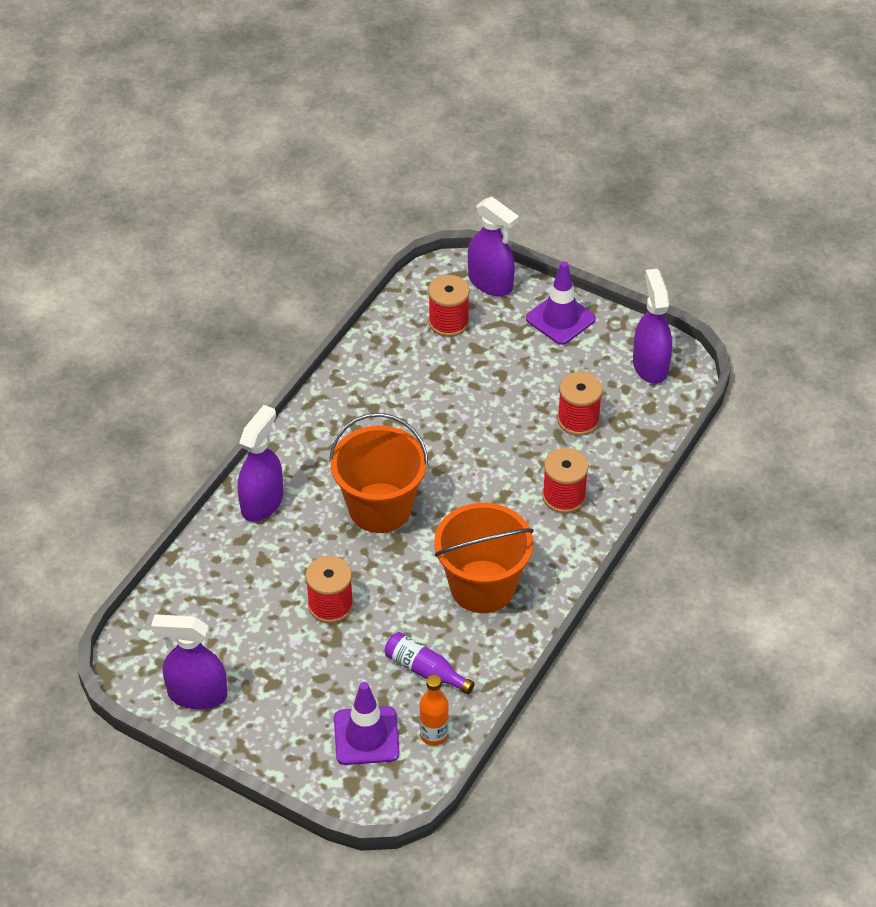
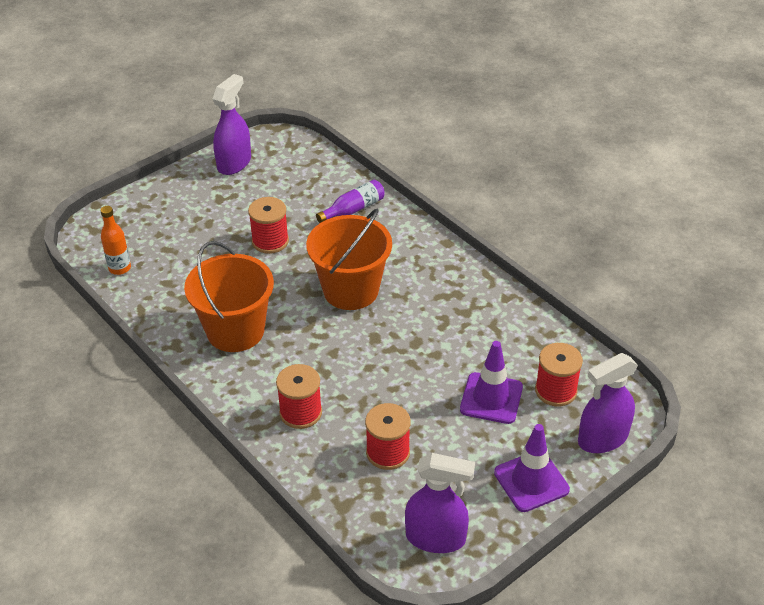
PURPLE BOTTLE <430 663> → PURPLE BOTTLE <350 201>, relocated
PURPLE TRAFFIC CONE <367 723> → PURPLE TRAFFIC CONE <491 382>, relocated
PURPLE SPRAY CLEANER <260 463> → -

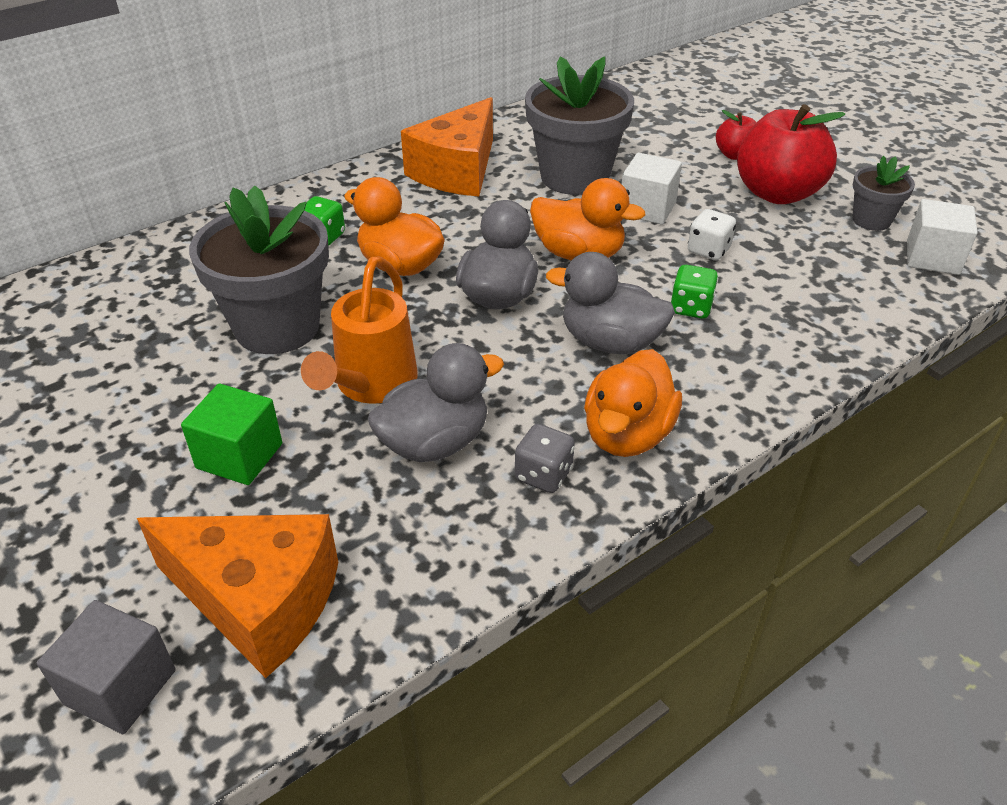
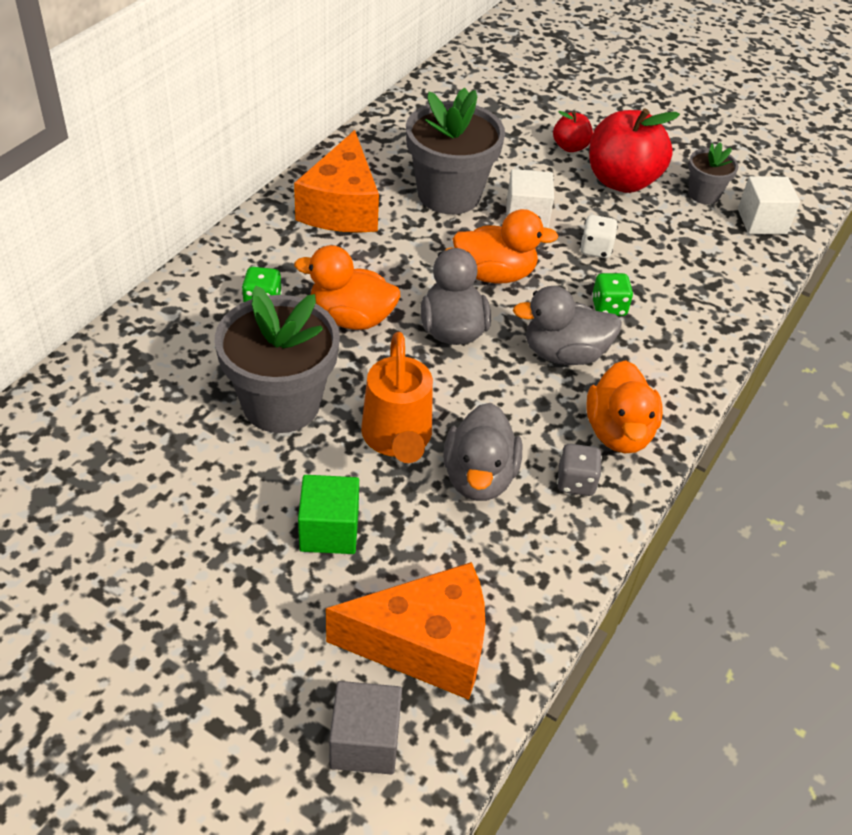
ASH-GREY RUBBER DUCK <436 402> → ASH-GREY RUBBER DUCK <482 452>, 150 degrees clockwise

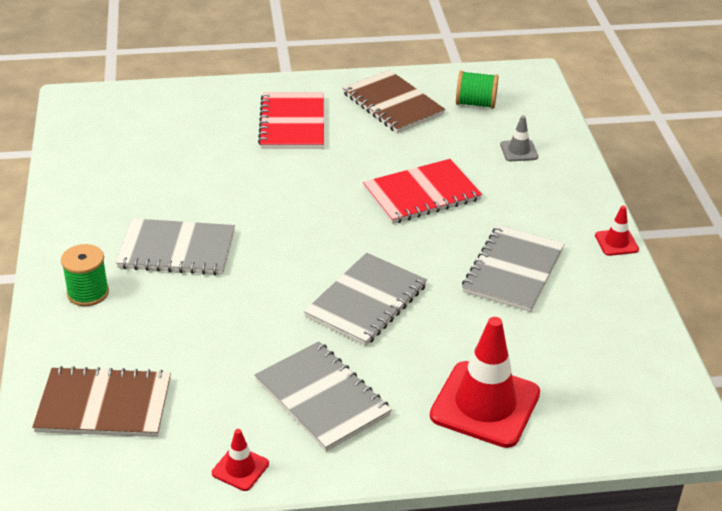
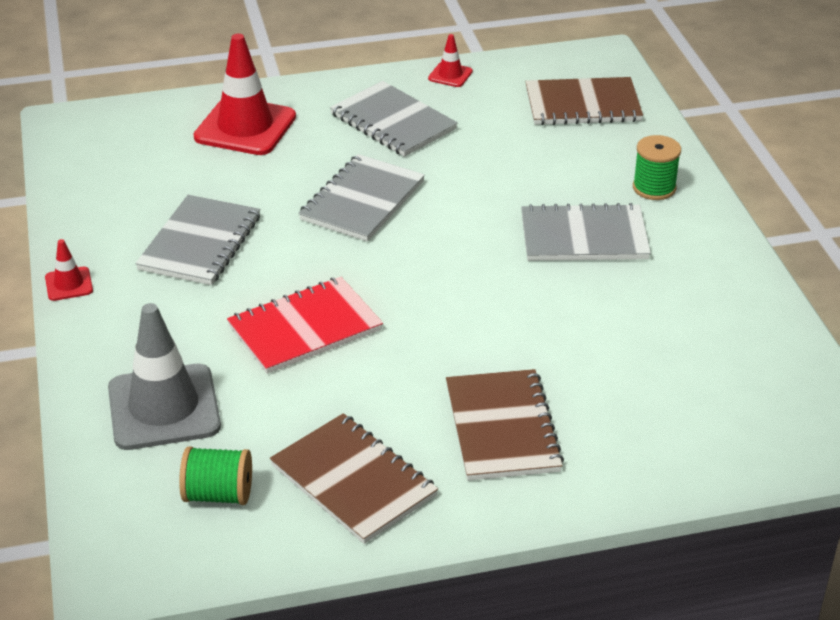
ASH-GREY TRAFFIC CONE <519 138> → ASH-GREY TRAFFIC CONE <164 376>, x2.17
SCARLET NOTEPAD <291 120> → RUSSET NOTEPAD <505 425>

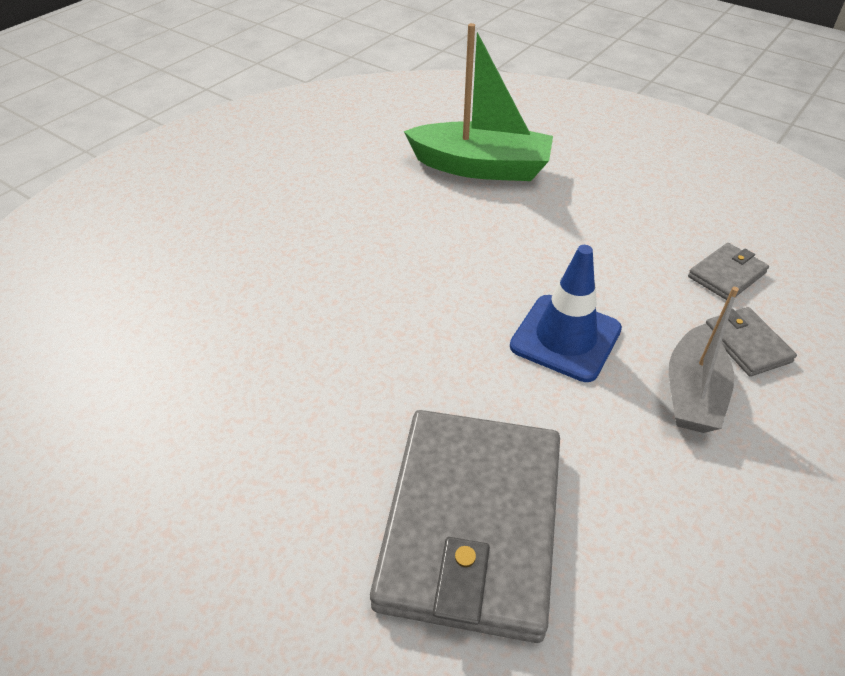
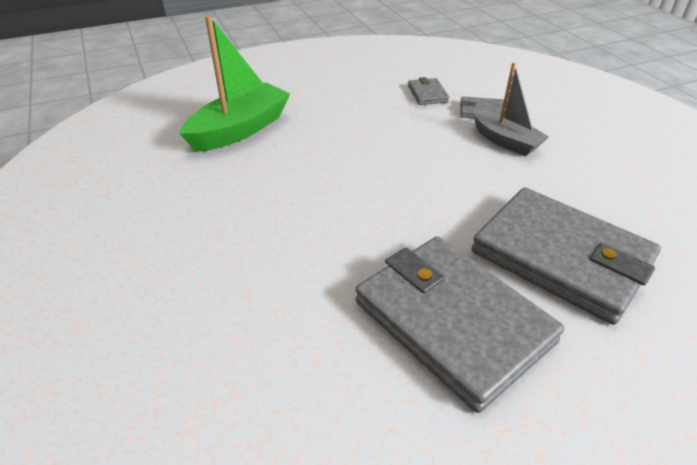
- → ASH-GREY BILLFOLD <460 324>
BLUE TRAFFIC CONE <566 313> → -

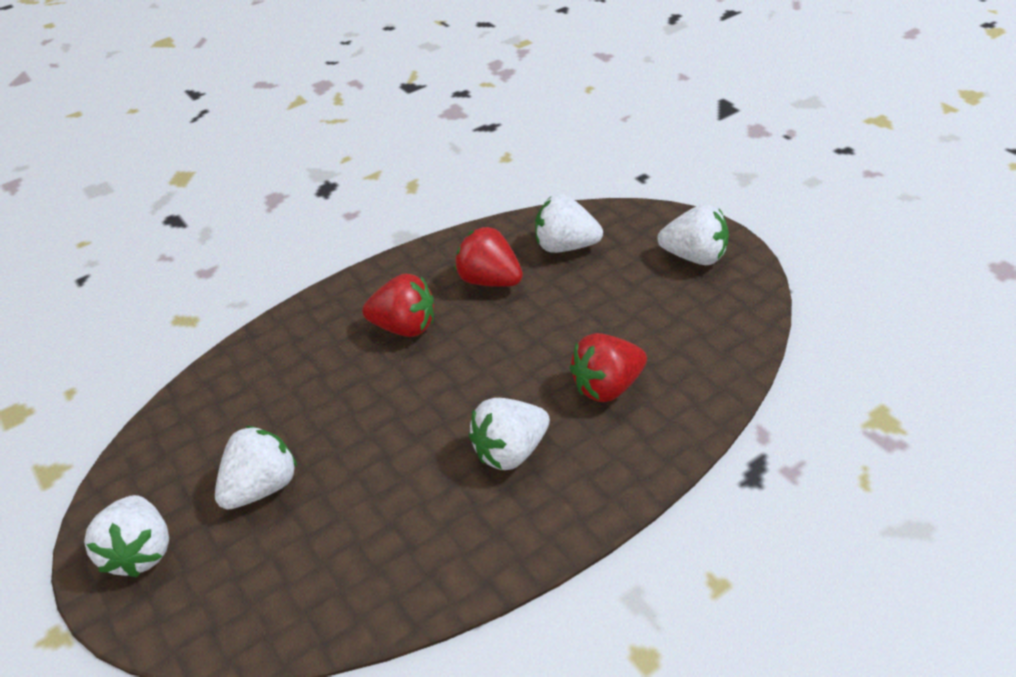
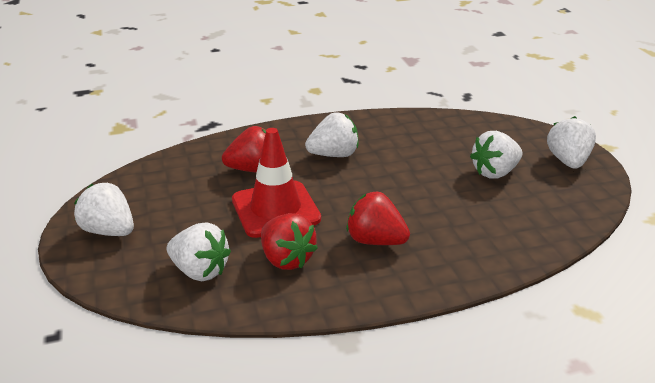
- → SCARLET TRAFFIC CONE <276 183>

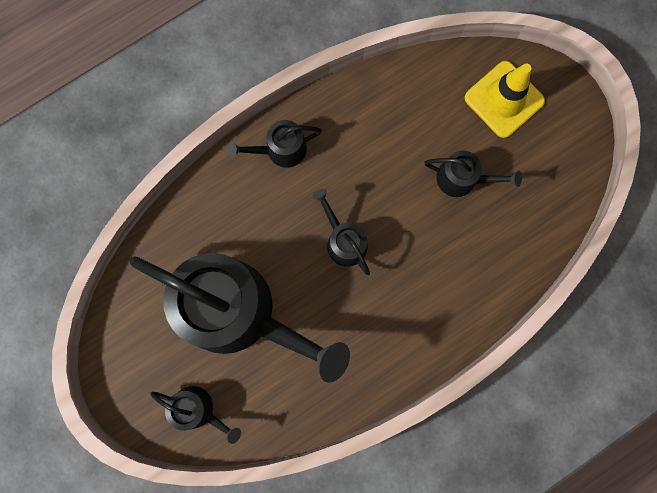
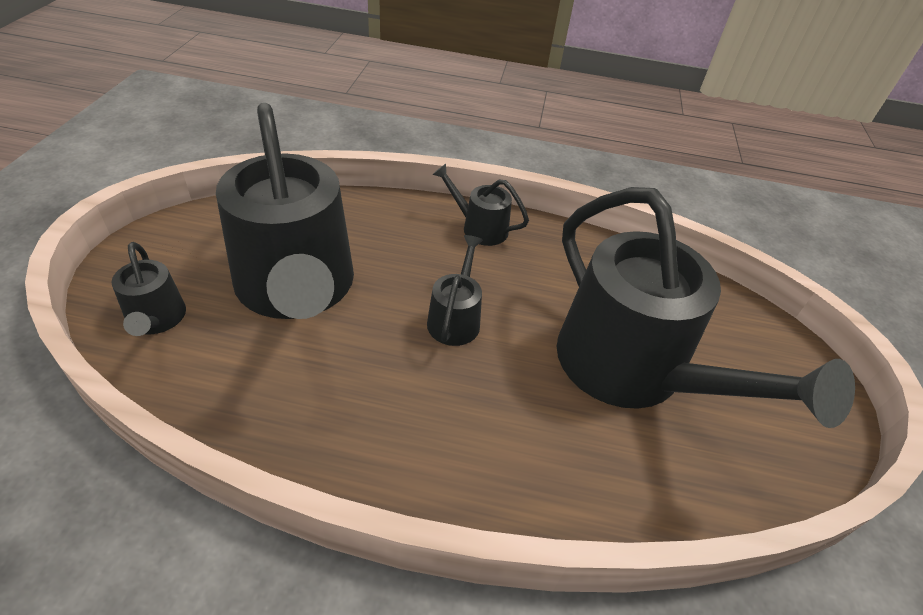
EBONY WATERING CAN <473 174> → EBONY WATERING CAN <706 307>, x2.31
BRIGHT YELLOW TRAFFIC CONE <505 99> → -

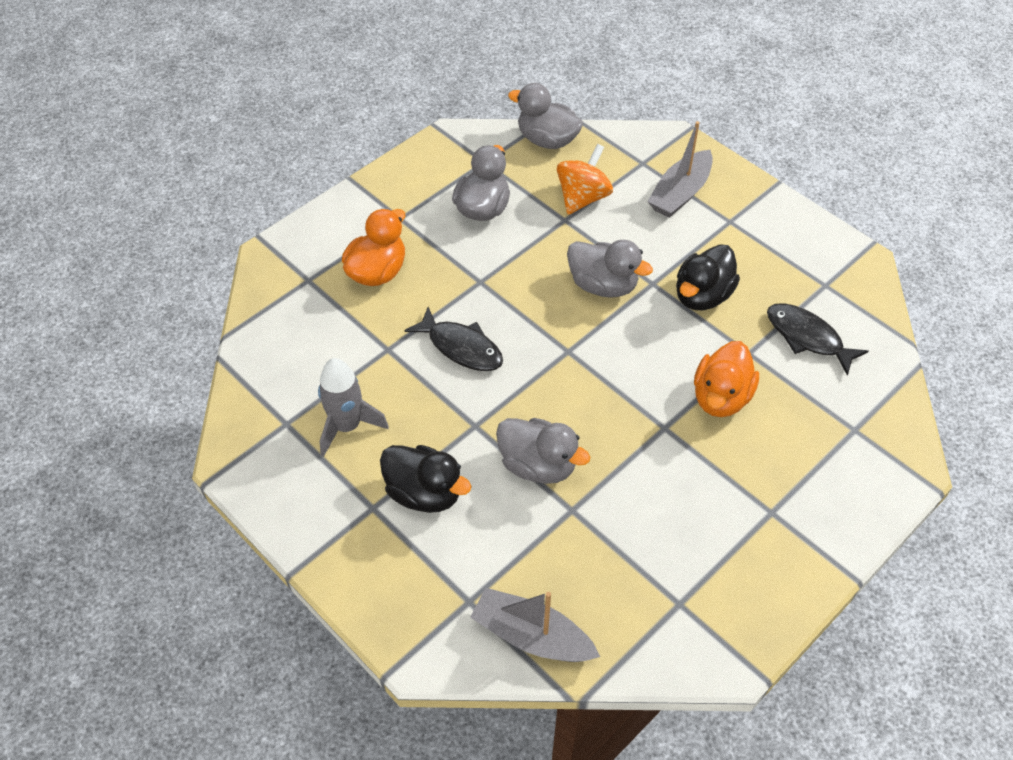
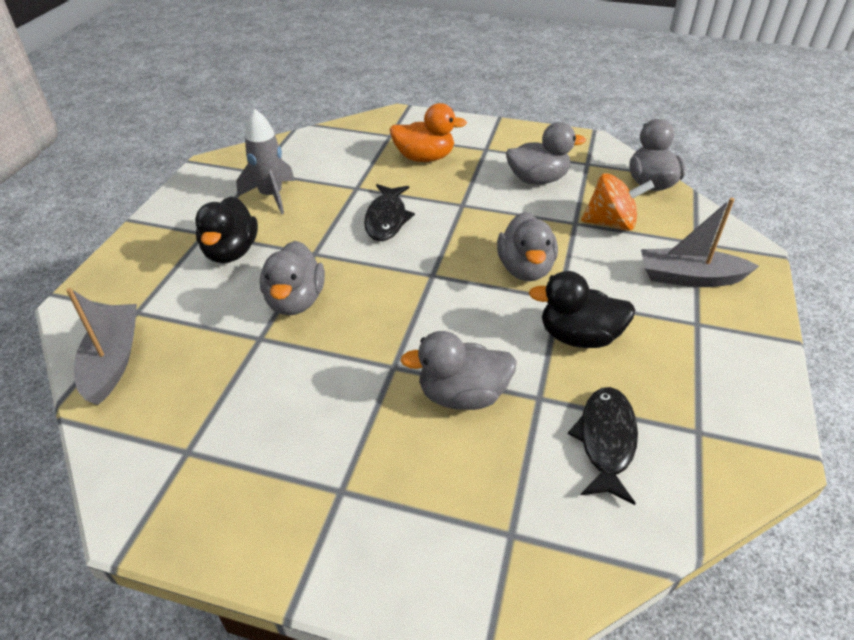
ORANGE RUBBER DUCK <726 379> → ASH-GREY RUBBER DUCK <458 370>

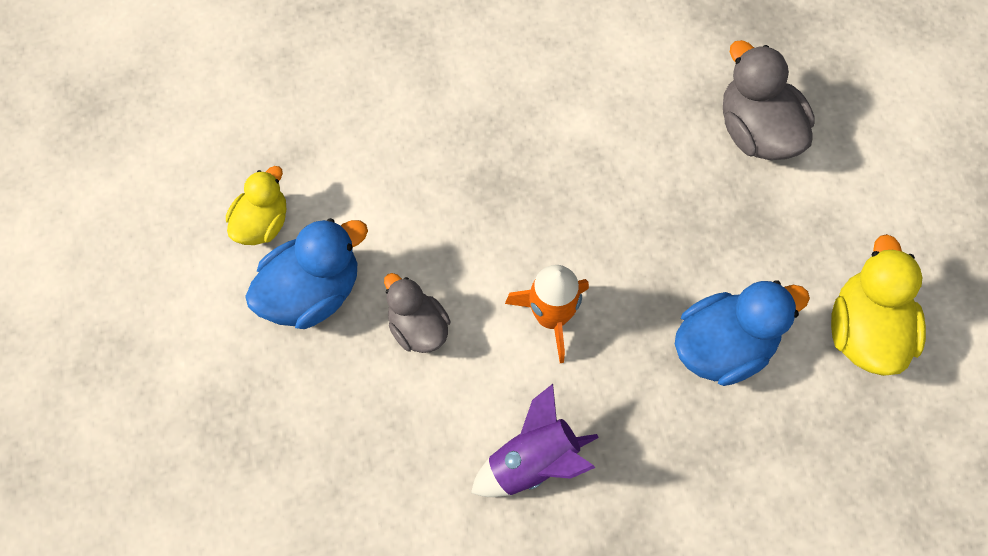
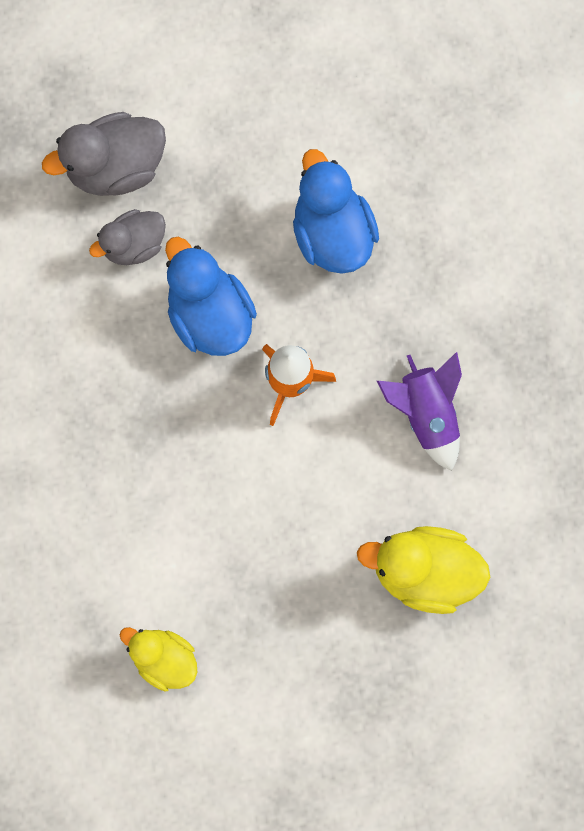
ASH-GREY RUBBER DUCK <417 313> → ASH-GREY RUBBER DUCK <127 237>, relocated
BLUE RUBBER DUCK <306 273> → BLUE RUBBER DUCK <211 296>, relocated
BRIGHT YELLOW RUBBER DUCK <878 305> → BRIGHT YELLOW RUBBER DUCK <424 570>, relocated

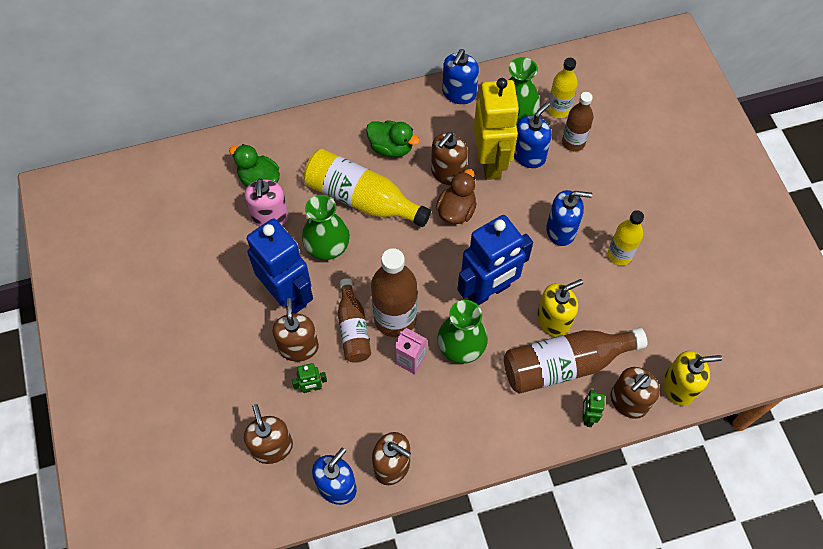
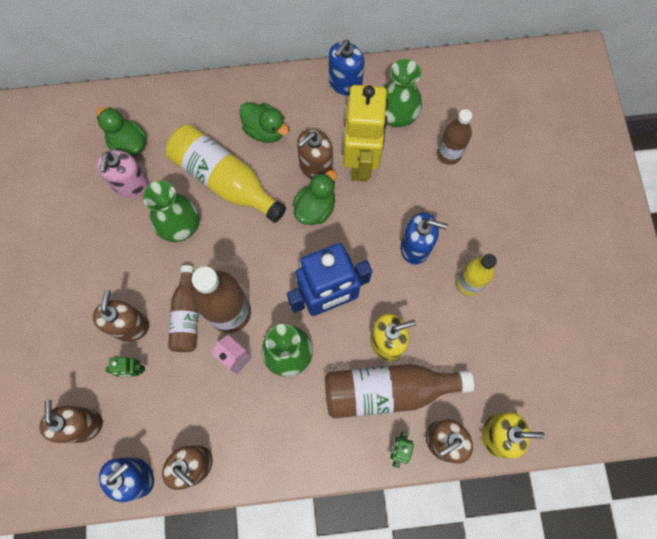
RUSSET RUBBER DUCK <456 196> → EMERALD RUBBER DUCK <314 197>
BLUE ROBOT FIGURE <280 266> → -
BLUE PUMP BOTTLE <533 135> → -
BRIGHT YELLOW BOTTLE <562 88> → -

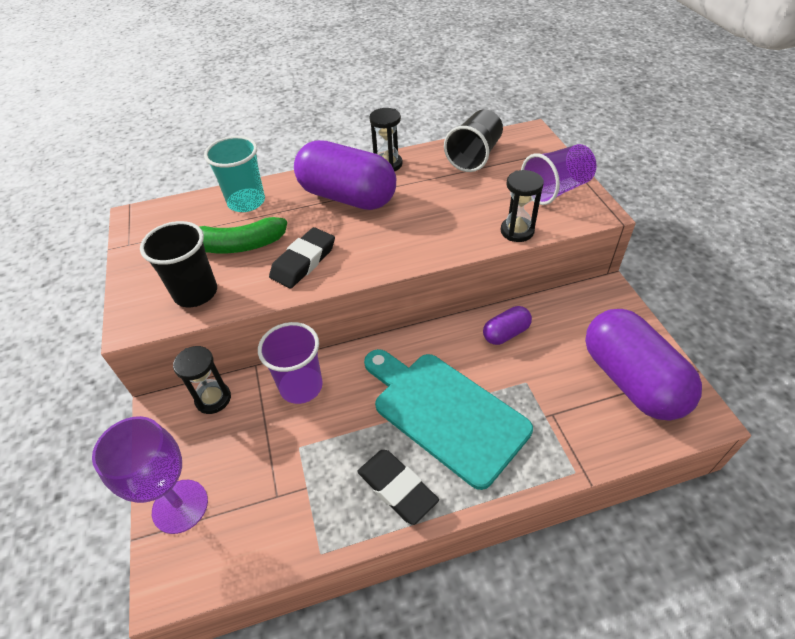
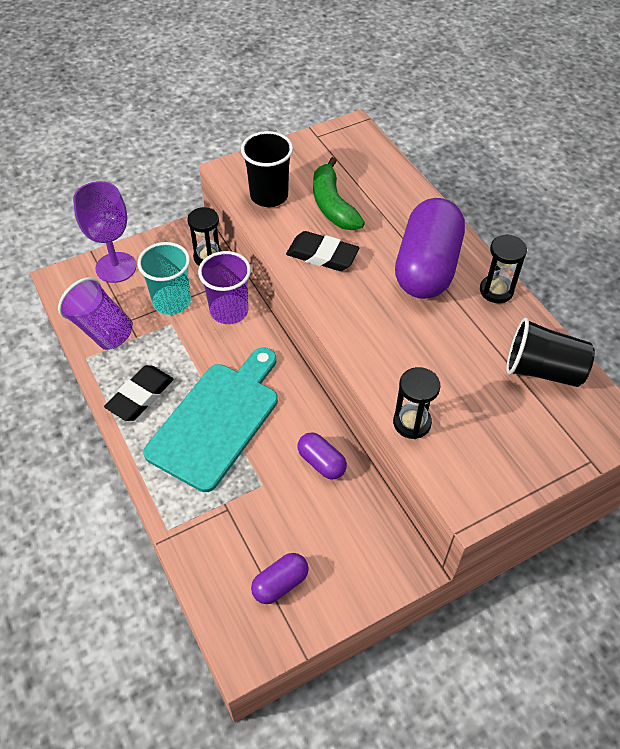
PURPLE BEAKER <559 174> → PURPLE BEAKER <95 313>, relocated
TEAL BEAKER <234 174> → TEAL BEAKER <164 278>, relocated
PURPLE PILL <643 365> → PURPLE PILL <280 578>, x0.46

